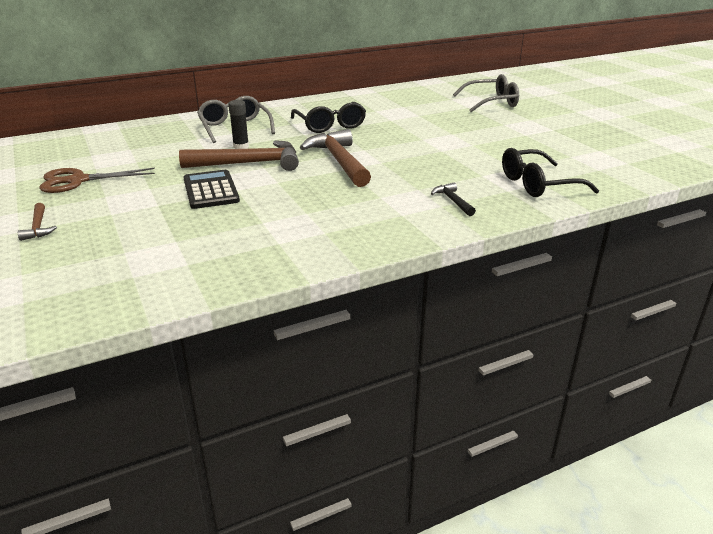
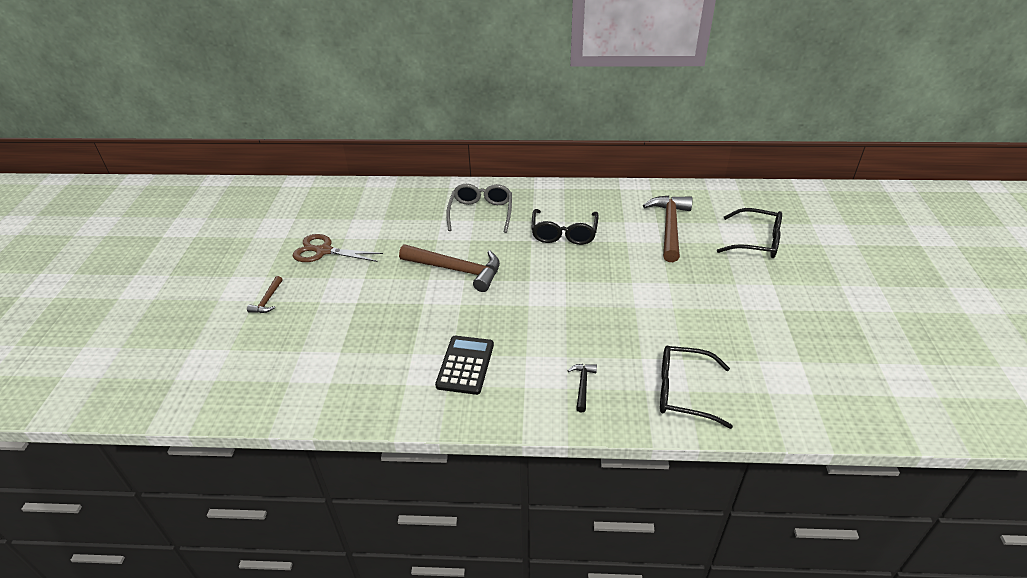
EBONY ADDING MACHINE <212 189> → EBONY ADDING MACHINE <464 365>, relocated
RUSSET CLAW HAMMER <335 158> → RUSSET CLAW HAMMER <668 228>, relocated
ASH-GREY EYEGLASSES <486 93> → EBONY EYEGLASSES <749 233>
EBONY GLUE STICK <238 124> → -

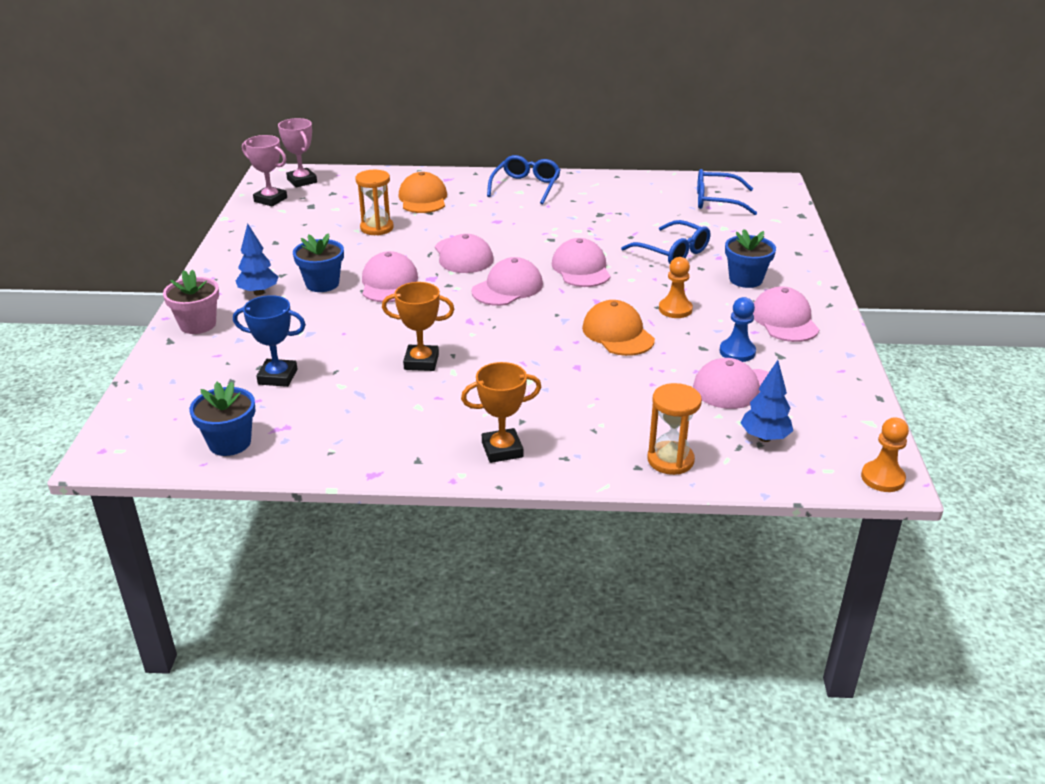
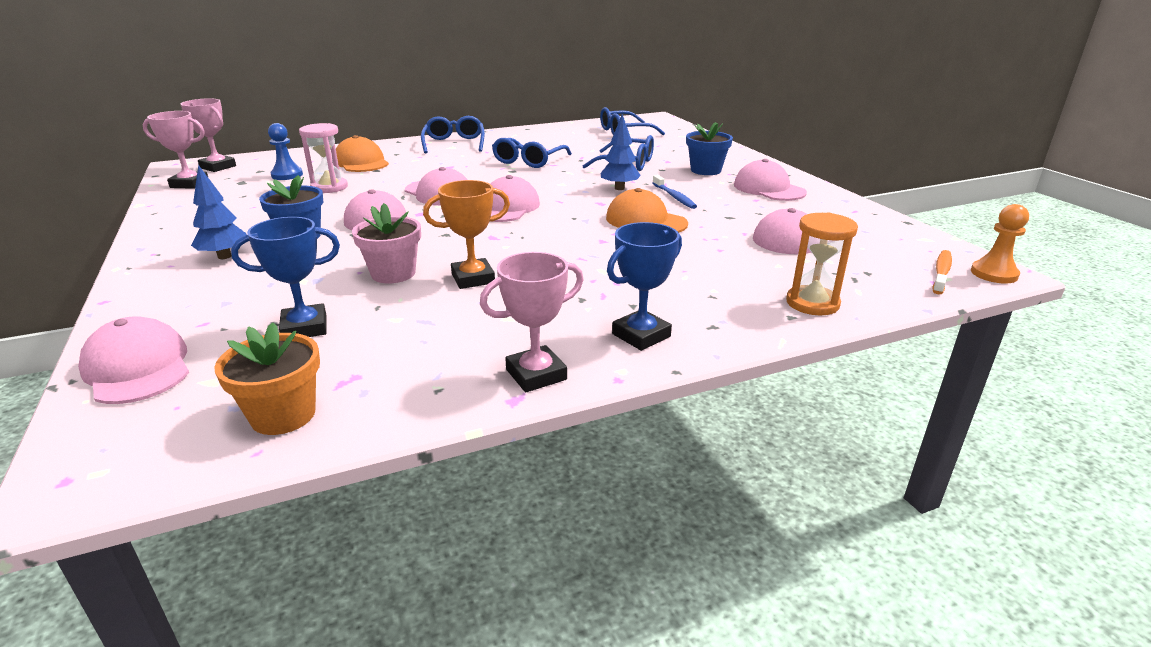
PINK BASEBALL CAP <581 262> → PINK BASEBALL CAP <133 360>, relocated
BLUE FLOWER POT <222 419> → ORANGE FLOWER POT <267 378>
BLUE GAME PAWN <738 329> → BLUE GAME PAWN <285 151>, relocated
ORANGE SAND TIMER <374 203> → PINK SAND TIMER <323 158>
PINK FLOWER POT <191 301> → PINK FLOWER POT <386 243>, relocated
- → PINK AWARD CUP <532 322>
- → BLUE EYEGLASSES <532 153>
BLUE TOY TREE <767 401> → BLUE TOY TREE <620 152>, relocated
ORANGE AWARD CUP <501 412> → BLUE AWARD CUP <644 286>
ORANGE GAME PAWN <676 287> → BLUE TOOTH BRUSH <675 192>
- → ORANGE TOOTH BRUSH <942 272>

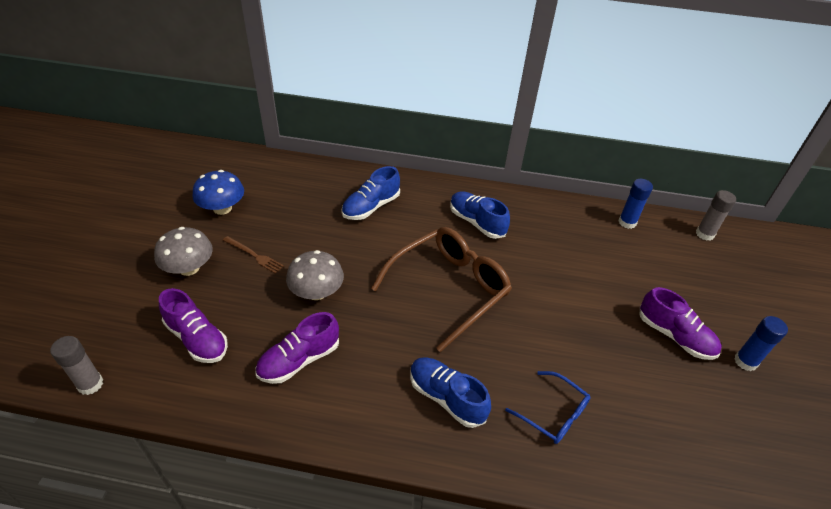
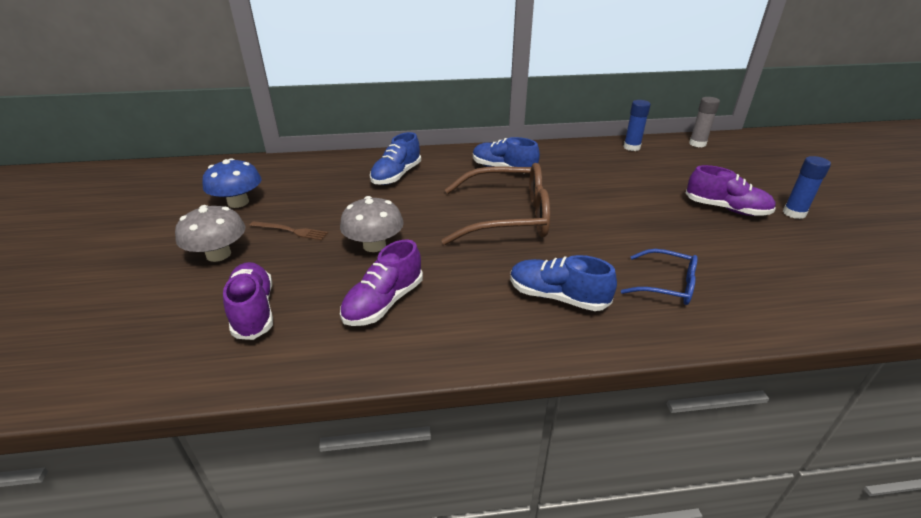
PURPLE SNEAKER <193 325> → PURPLE SNEAKER <248 301>, 135 degrees counterclockwise
RUSSET EYEGLASSES <441 289> → RUSSET EYEGLASSES <496 204>, 60 degrees clockwise
ASH-GREY GLUE STICK <76 365> → -

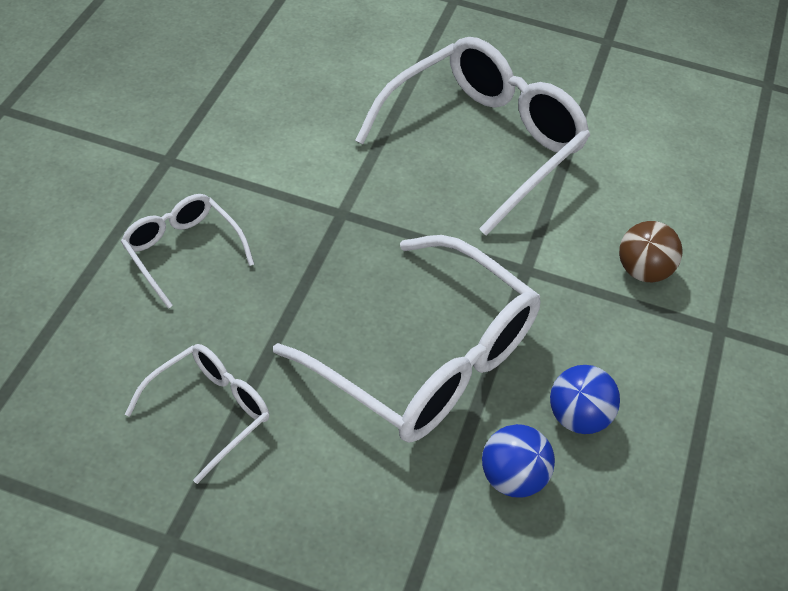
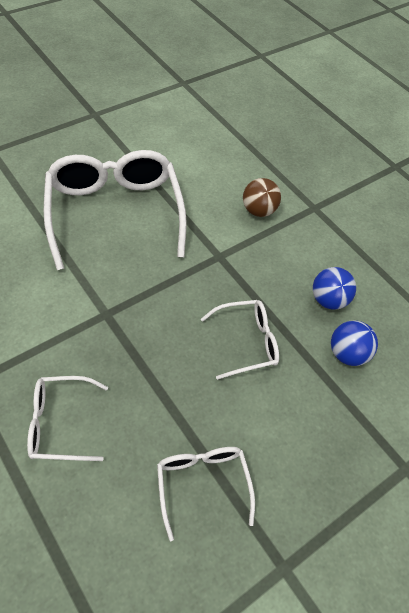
SNOW-WHITE EYEGLASSES <407 339> → SNOW-WHITE EYEGLASSES <240 340>, x0.51

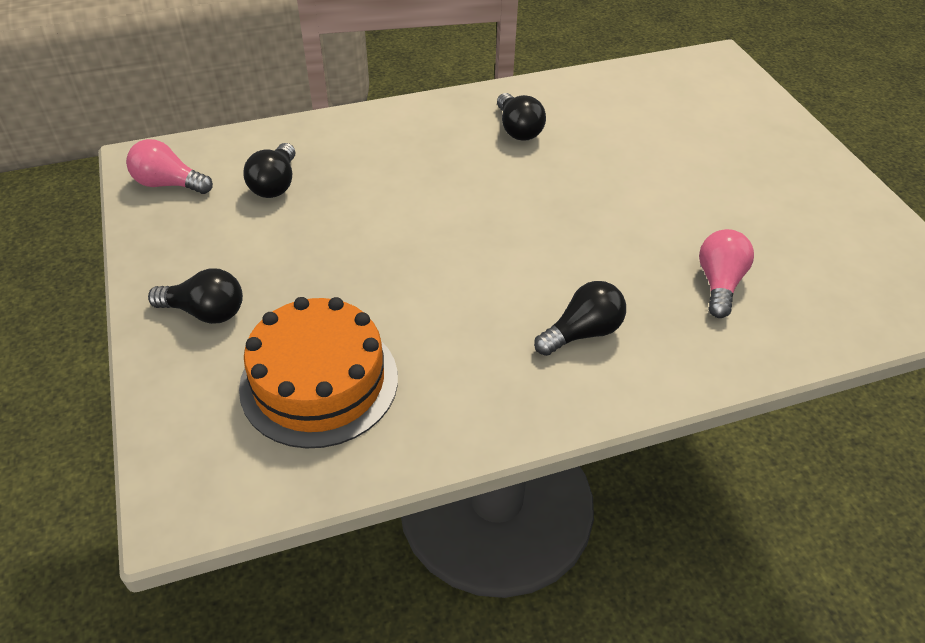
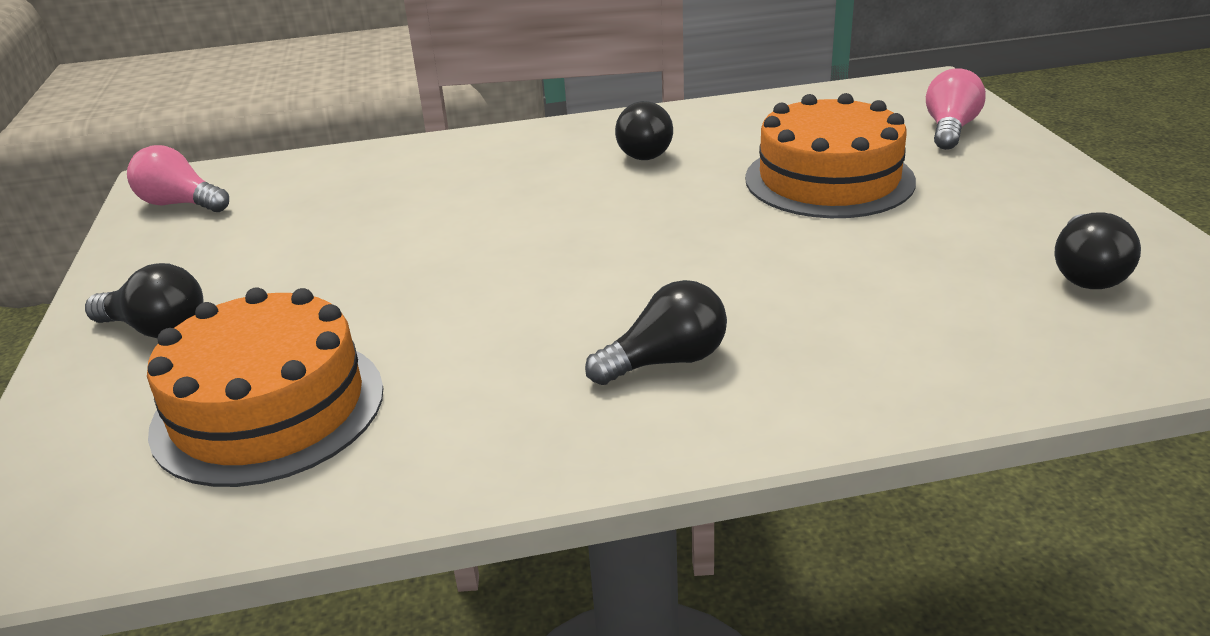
- → ORANGE GATEAU <830 155>
PINK BULB <726 273> → PINK BULB <956 109>, relocated
EBONY BULB <269 170> → EBONY BULB <1097 250>, relocated

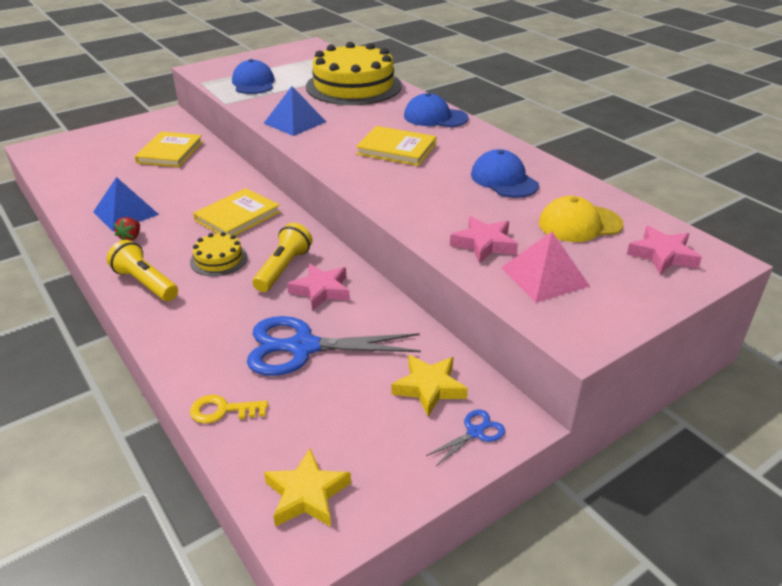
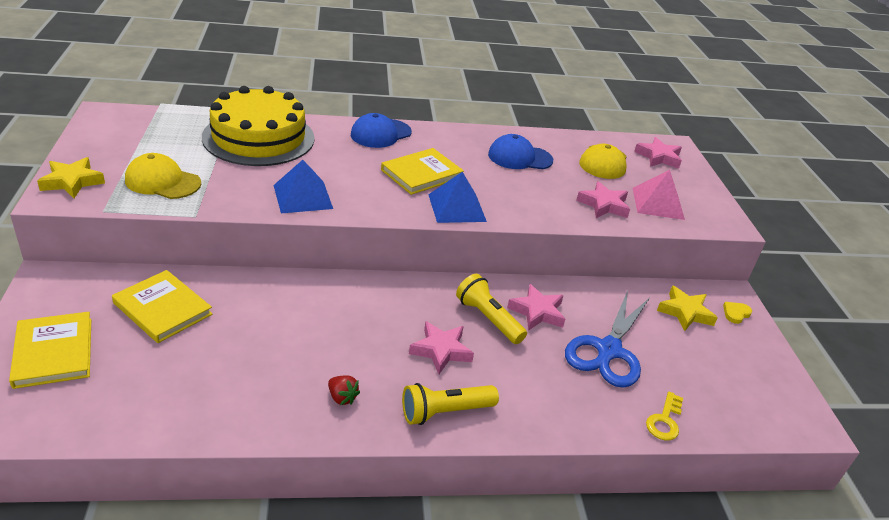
BRIGHT YELLOW HARDCOVER <236 212> → BRIGHT YELLOW HARDCOVER <50 350>, relocated
BRIGHT YELLOW STAR <307 487> → BRIGHT YELLOW STAR <71 177>, relocated
BLUE BASEBALL CAP <253 76> → BRIGHT YELLOW BASEBALL CAP <163 176>
BRIGHT YELLOW GATEAU <219 254> → PINK STAR <441 347>
BLUE PYRAMID SHAPE <126 204> → BLUE PYRAMID SHAPE <457 197>, relocated
BLUE SHEARS <465 438> → BRIGHT YELLOW HEART <737 313>

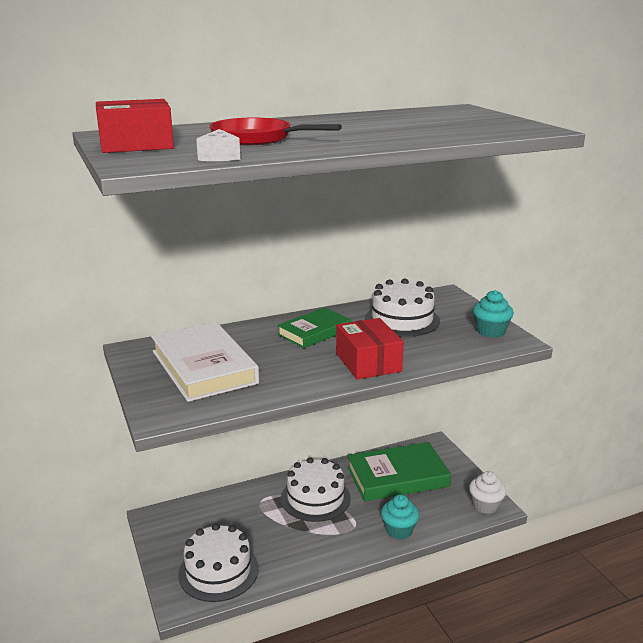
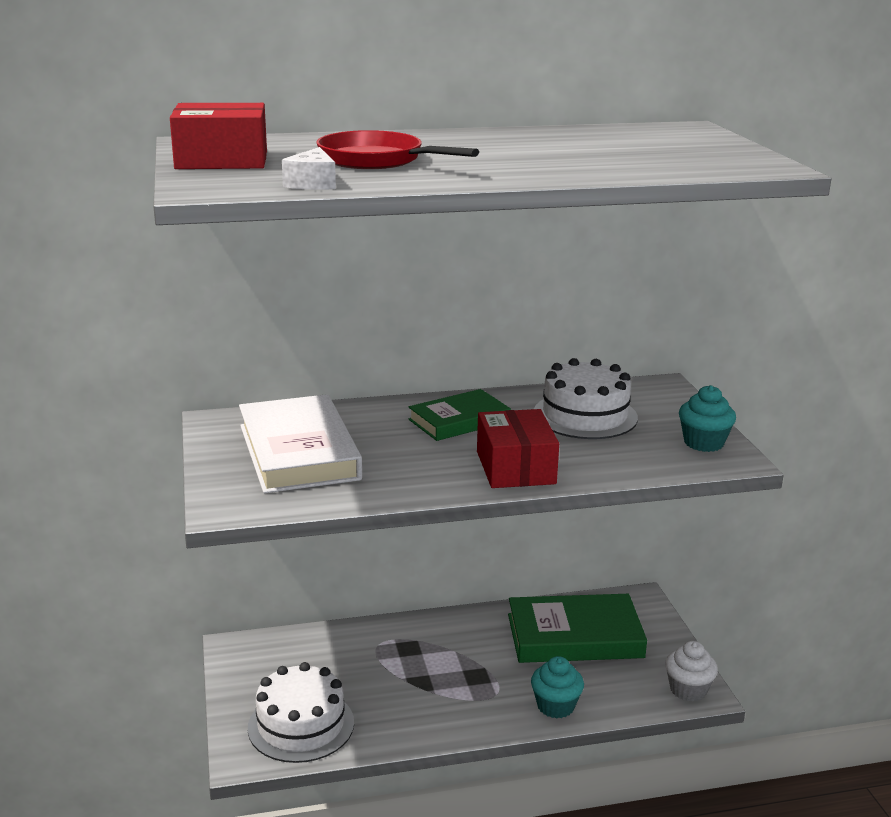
SNOW-WHITE GATEAU <316 489> → -

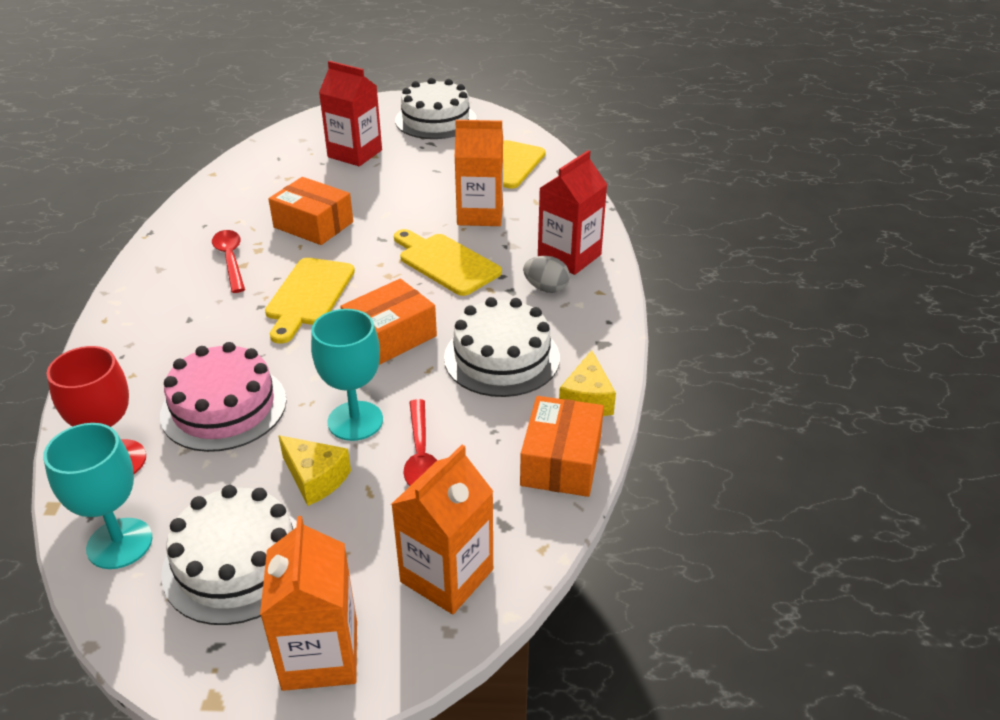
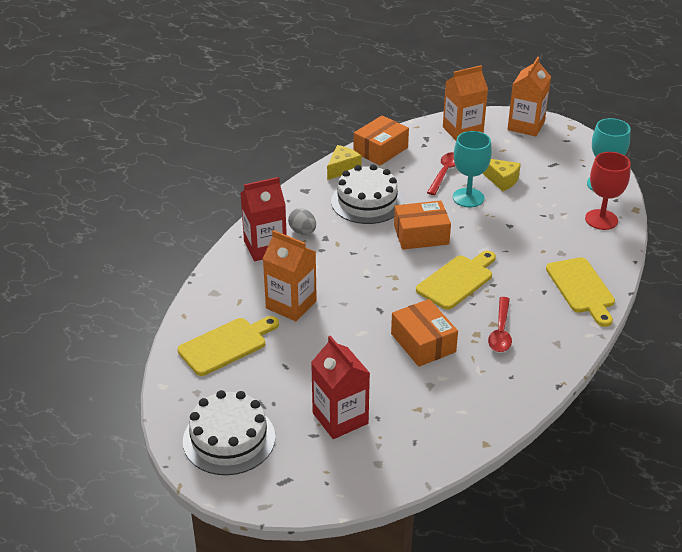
BRIGHT YELLOW CHEESE <314 470> → BRIGHT YELLOW CHEESE <501 175>, 150 degrees clockwise
BRIGHT YELLOW CUTTING BOARD <448 262> → BRIGHT YELLOW CUTTING BOARD <580 292>, relocated
PINK GATEAU <223 397> → -
SNOW-WHITE GATEAU <229 555> → -

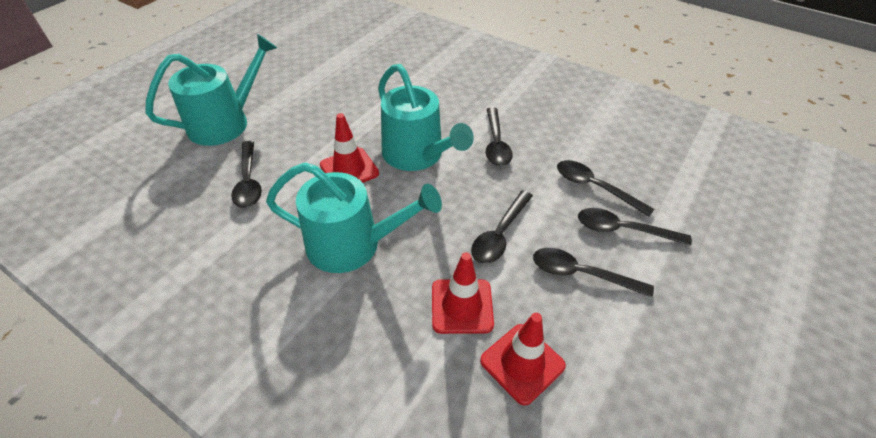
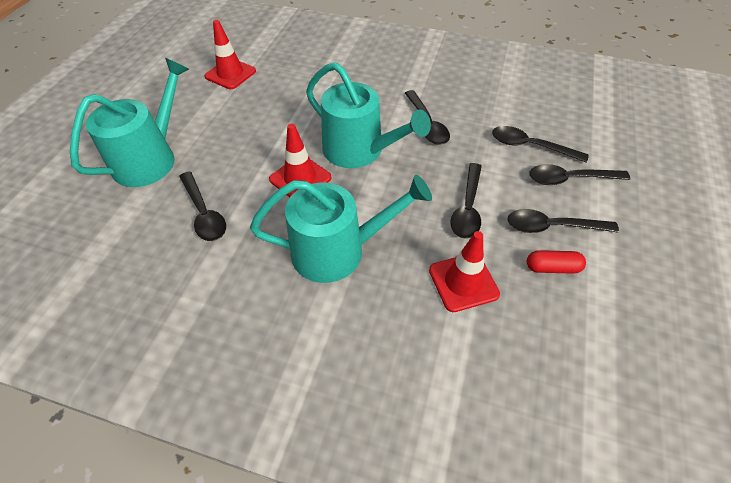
SCARLET TRAFFIC CONE <523 359> → SCARLET TRAFFIC CONE <230 54>, relocated
- → SCARLET PILL <556 262>

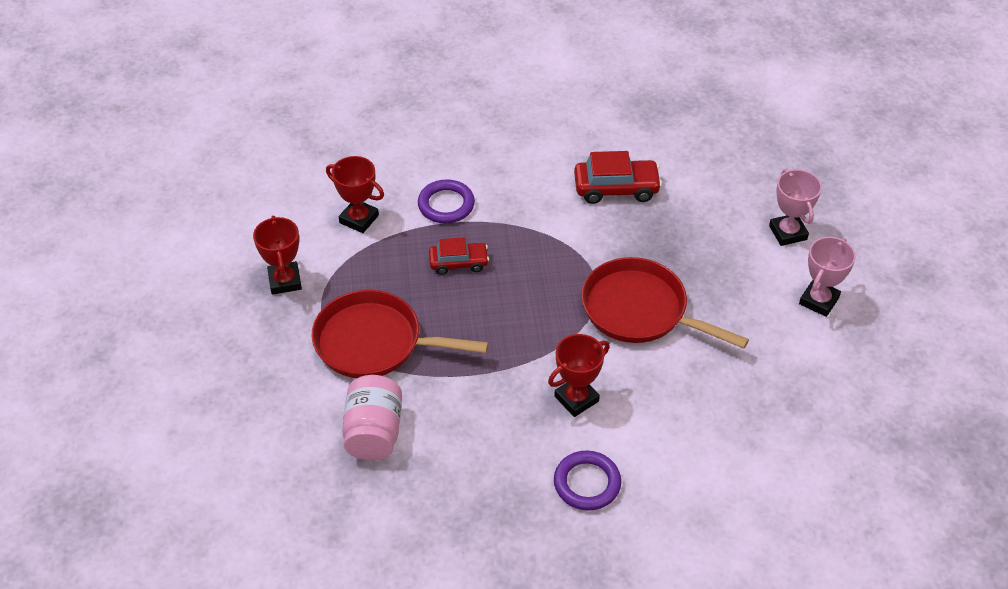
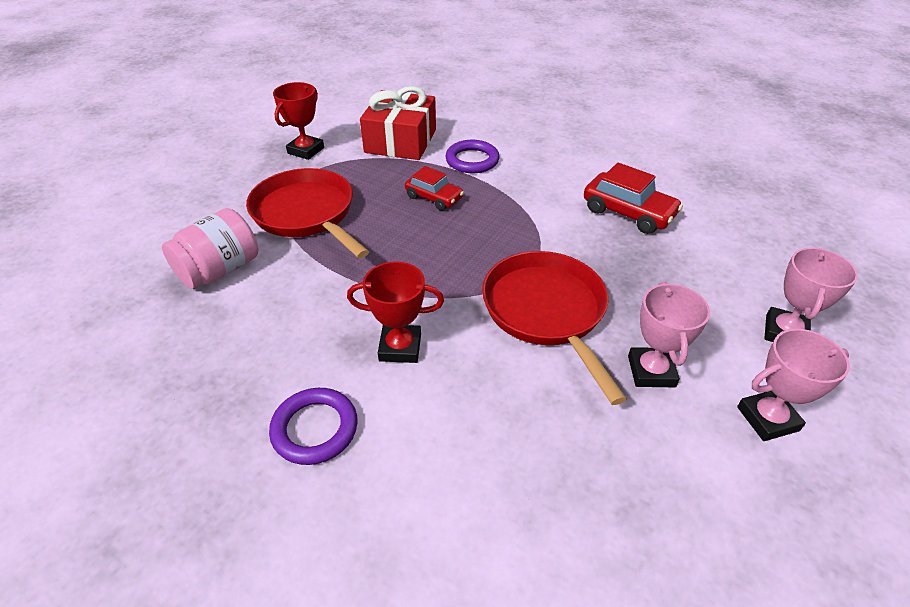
SCARLET AWARD CUP <355 194> → SCARLET PRESENT <398 123>
- → PINK AWARD CUP <669 334>

